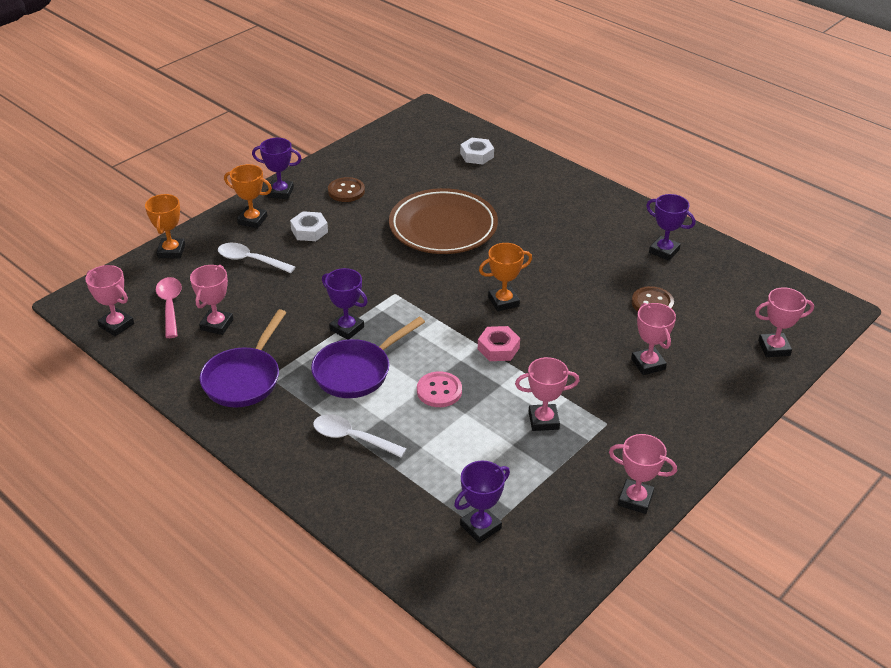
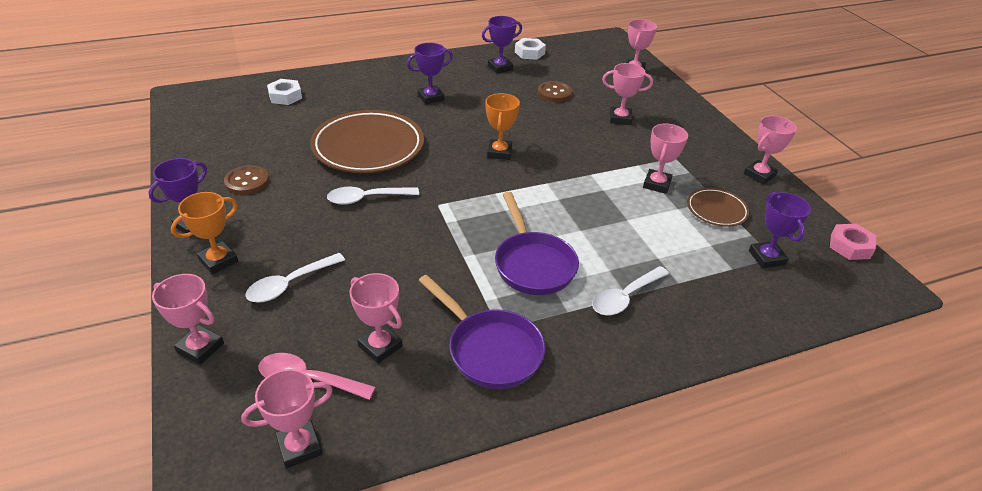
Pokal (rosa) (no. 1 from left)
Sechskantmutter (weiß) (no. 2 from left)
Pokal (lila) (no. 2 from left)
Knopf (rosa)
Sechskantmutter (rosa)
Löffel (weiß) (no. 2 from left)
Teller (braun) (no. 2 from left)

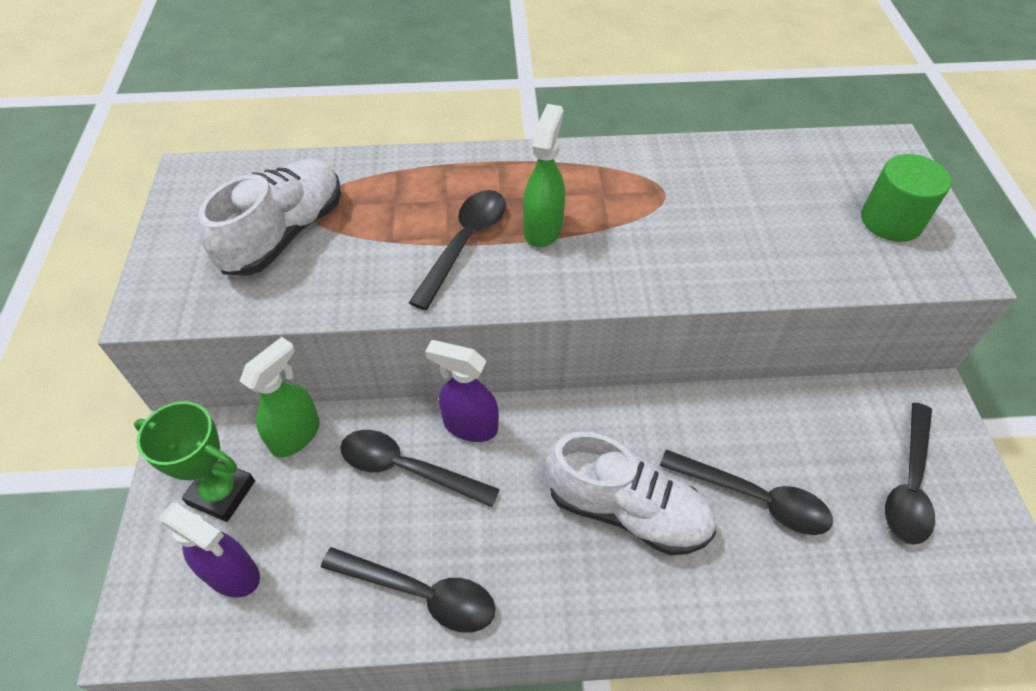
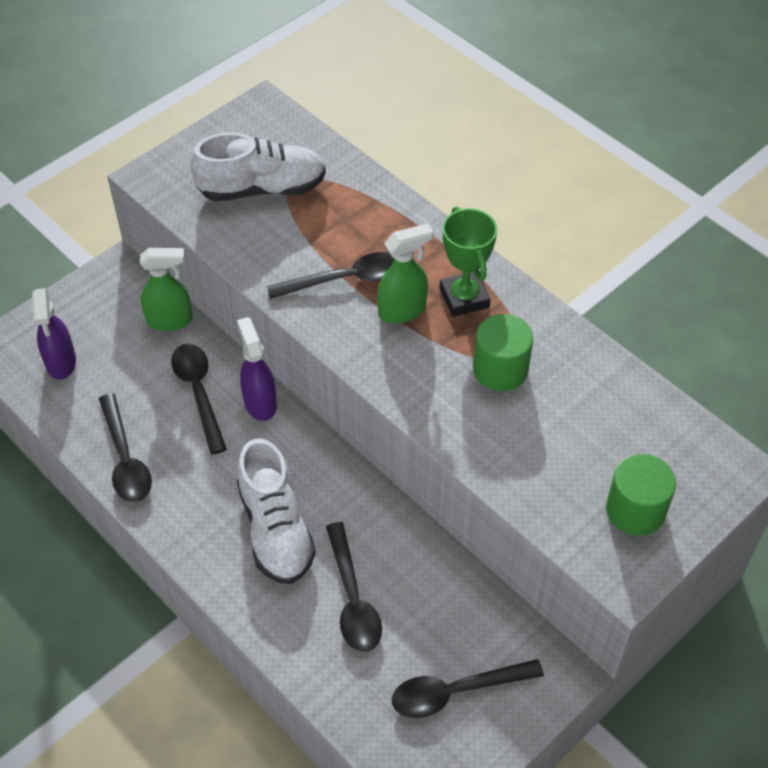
Pokal (grün)
Vollzylinder (grün) (no. 1 from left)

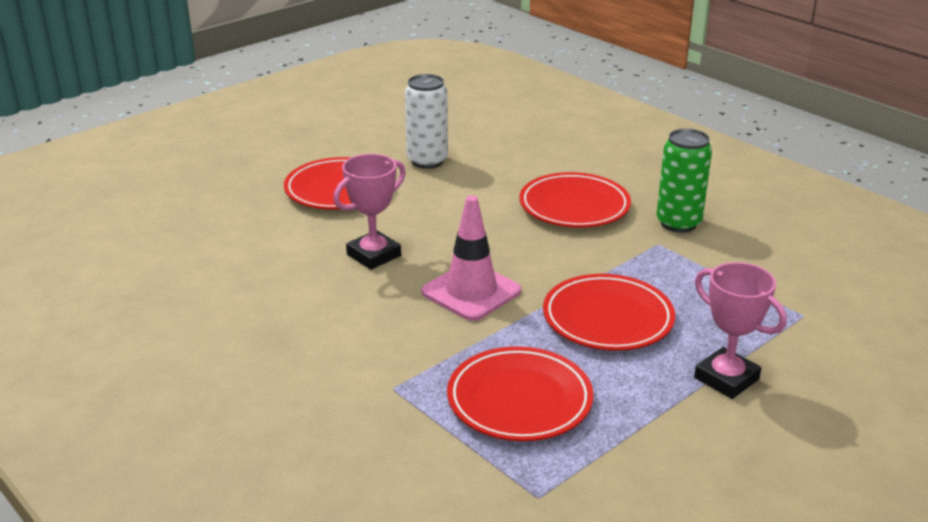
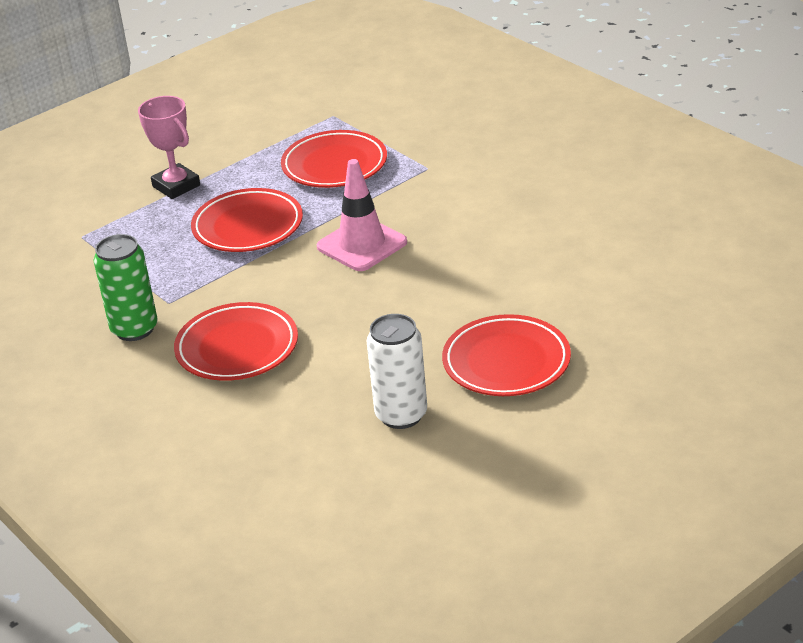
Pokal (rosa) (no. 1 from left in the first image)

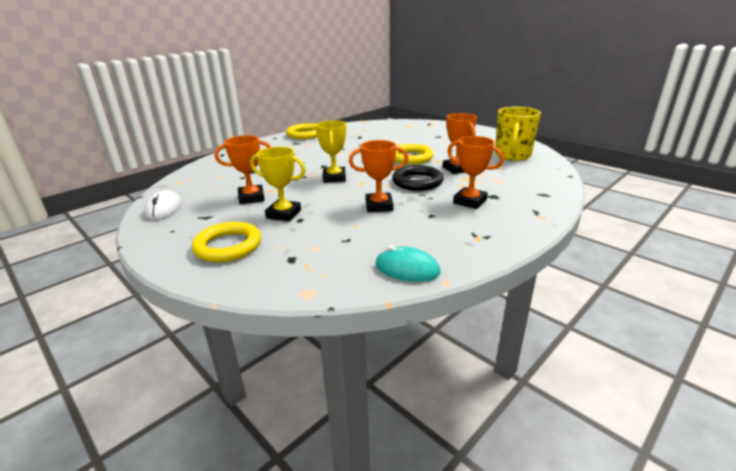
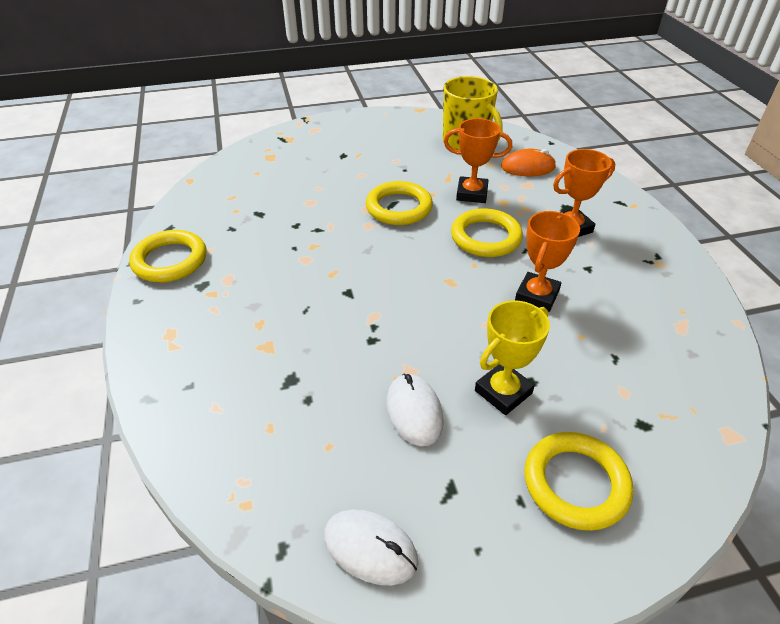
Computermaus (weiß) (no. 2 from left)
Pokal (gelb) (no. 2 from left in the first image)
Computermaus (türkis)
Ring (gelb) (no. 3 from left)
Computermaus (orange)

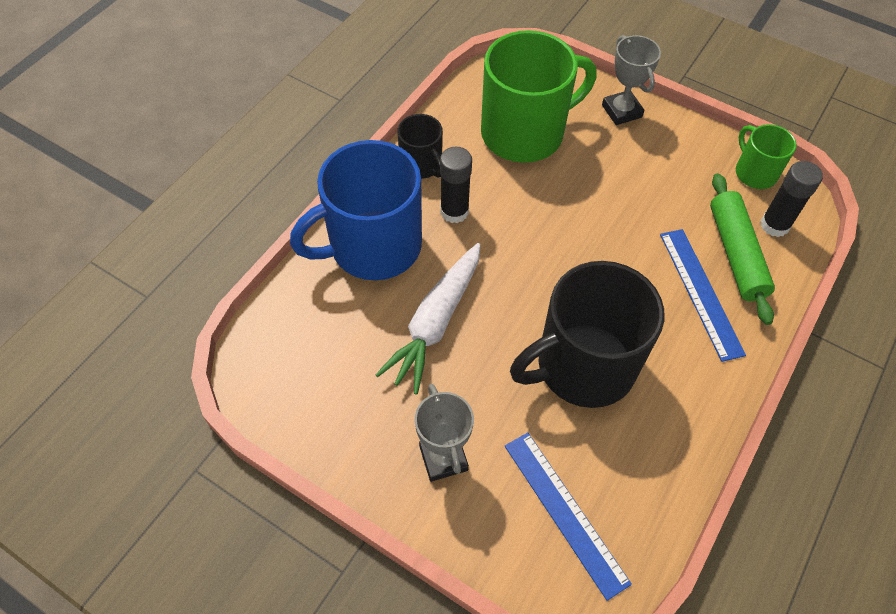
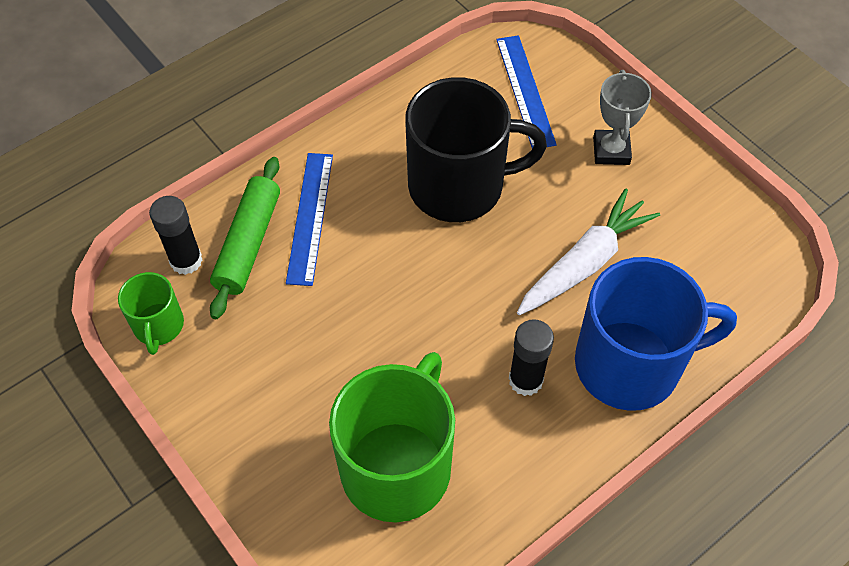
Tasse (schwarz) (no. 1 from left in the first image)
Tasse (grün) (no. 2 from left)
Pokal (grau) (no. 2 from left in the first image)

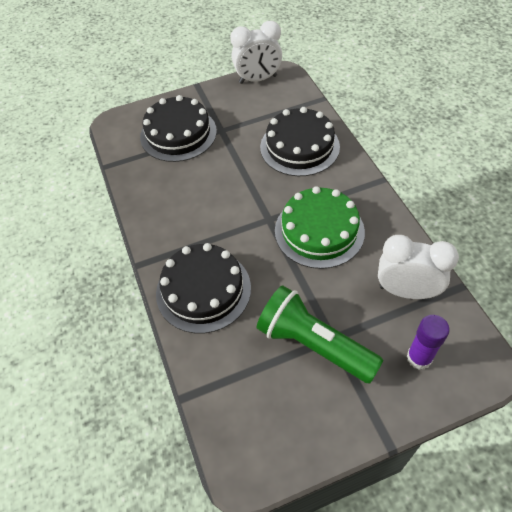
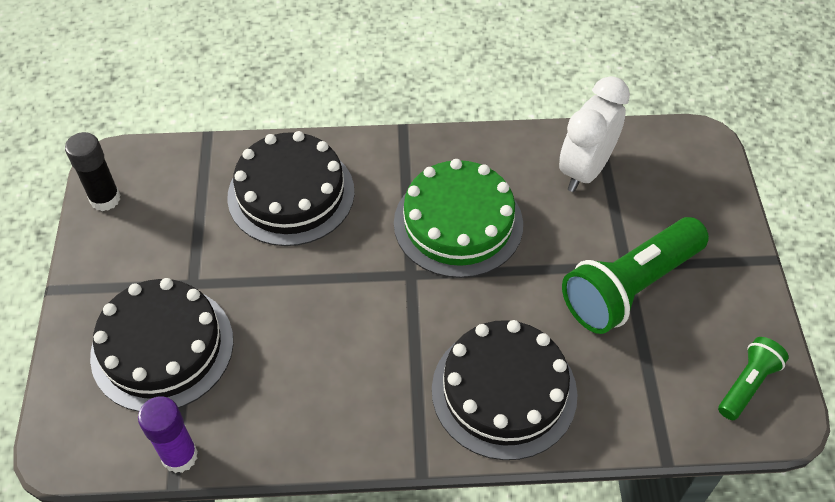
Klebestift (schwarz)
Klebestift (lila)
Taschenlampe (grün) (no. 2 from left)

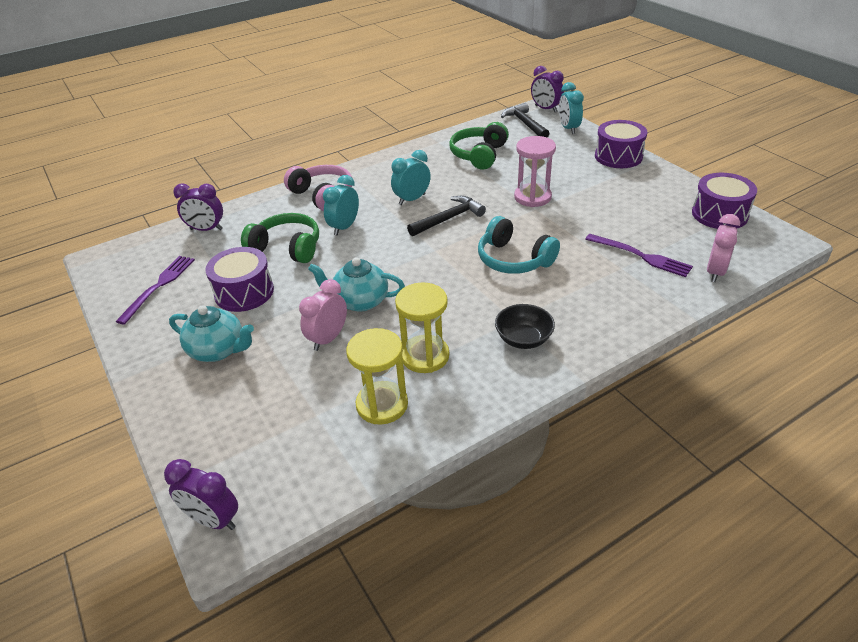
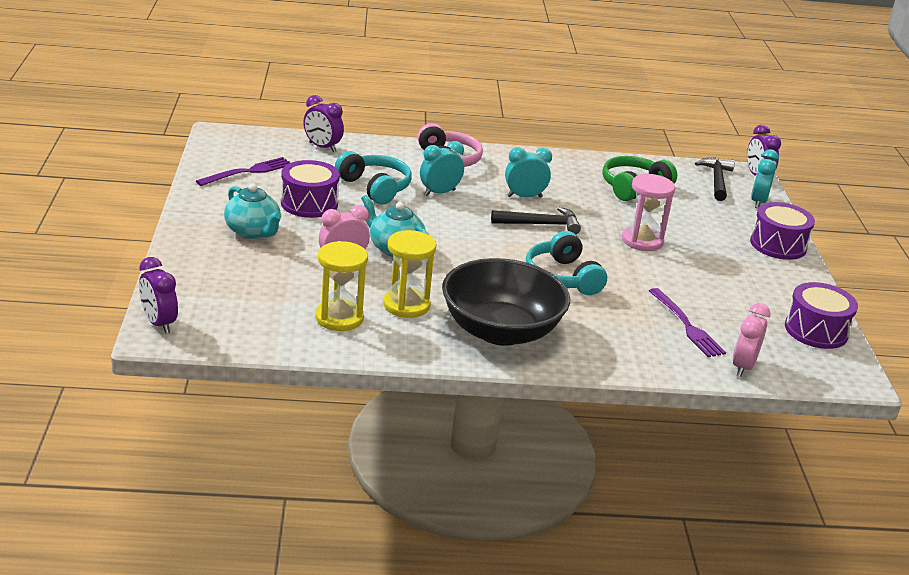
Kopfhörer (türkis) (no. 1 from left)
Schüssel (schwarz)
Wecker (rosa) (no. 2 from left)

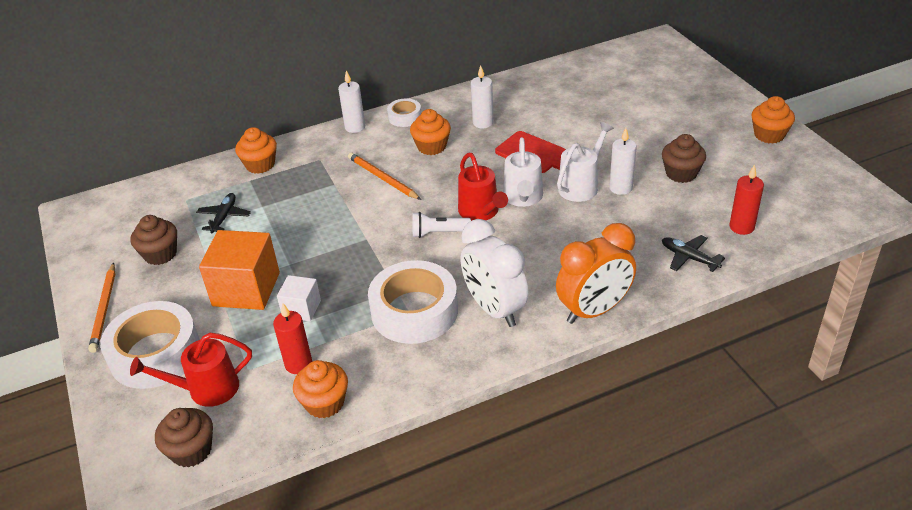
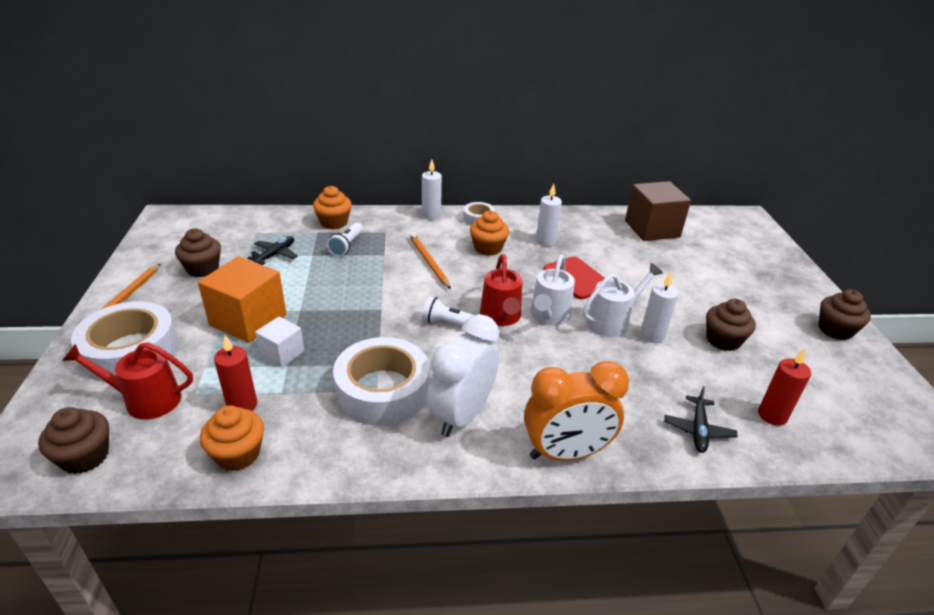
Wecker (weiß)
Flugzeug (schwarz) (no. 2 from left)
Muffin (braun) (no. 4 from left)
Taschenlampe (weiß) (no. 1 from left)
Kubus (braun)

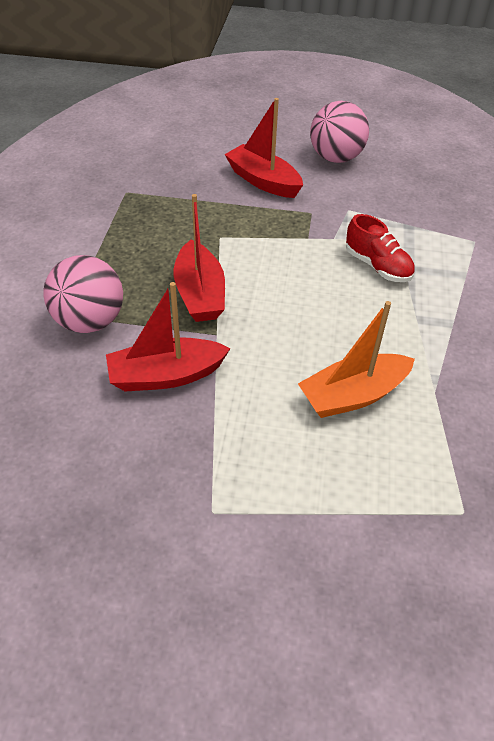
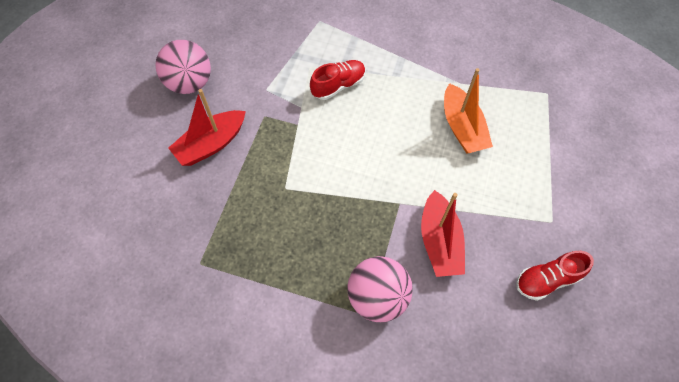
Boot (rot) (no. 2 from left in the first image)
Schuh (rot) (no. 2 from left)

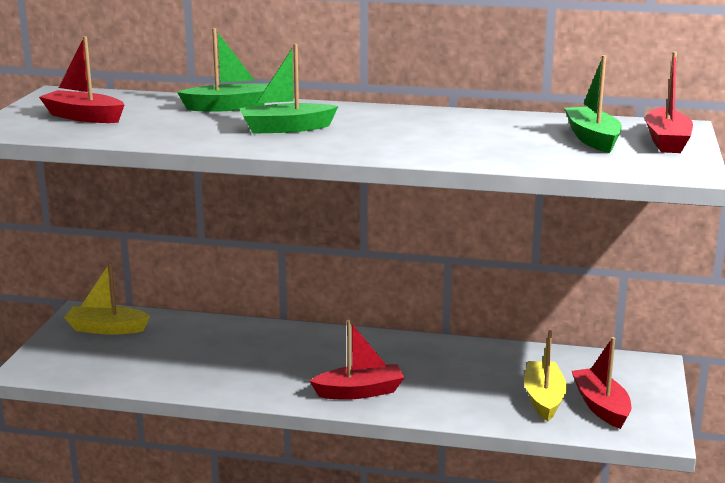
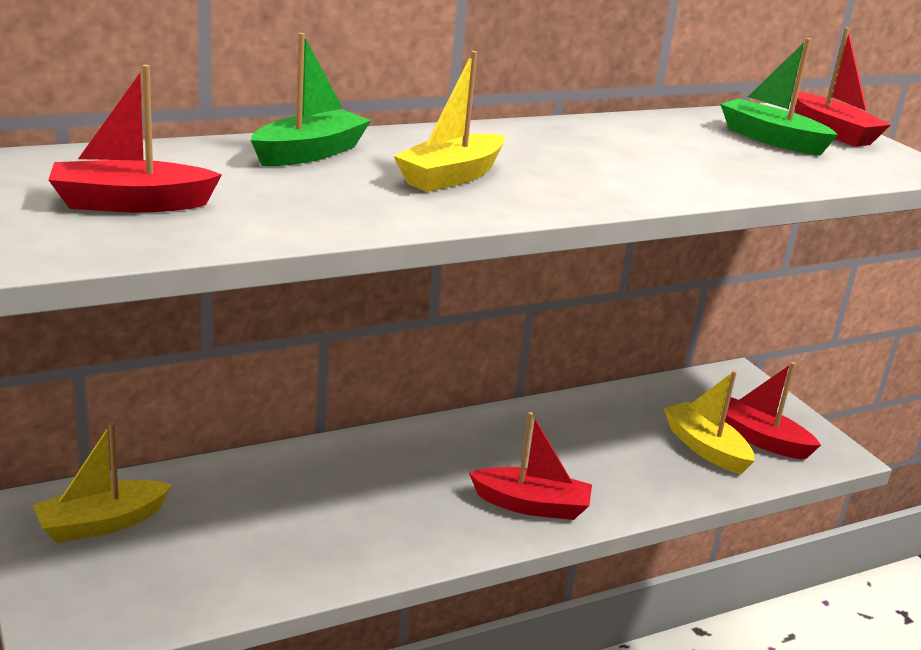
Boot (gelb) (no. 2 from left)
Boot (rot) (no. 2 from left)

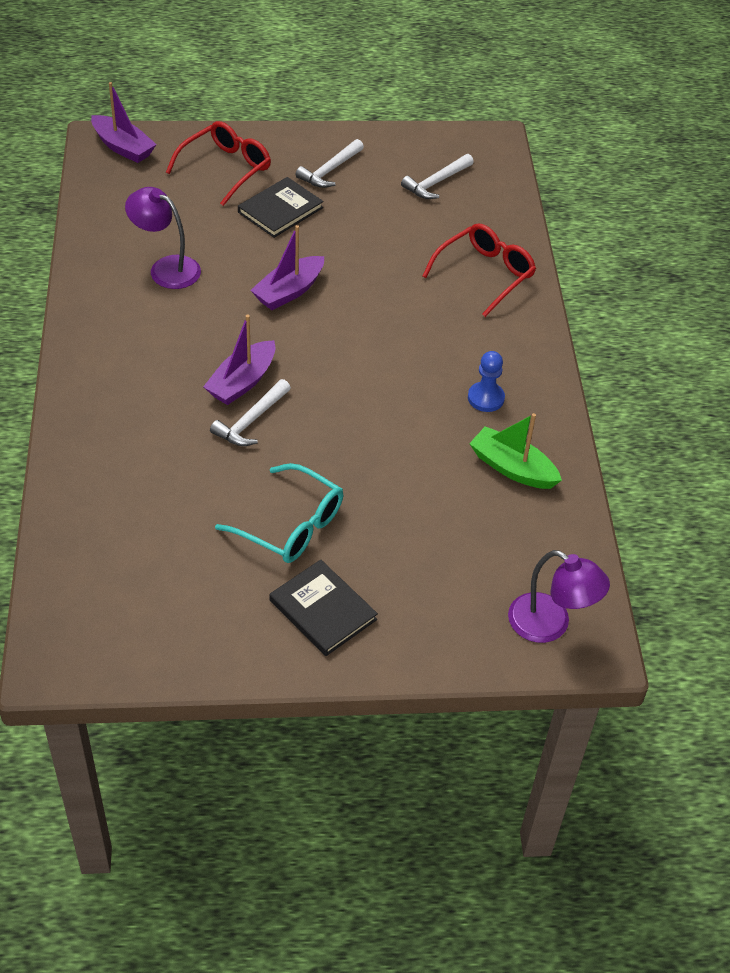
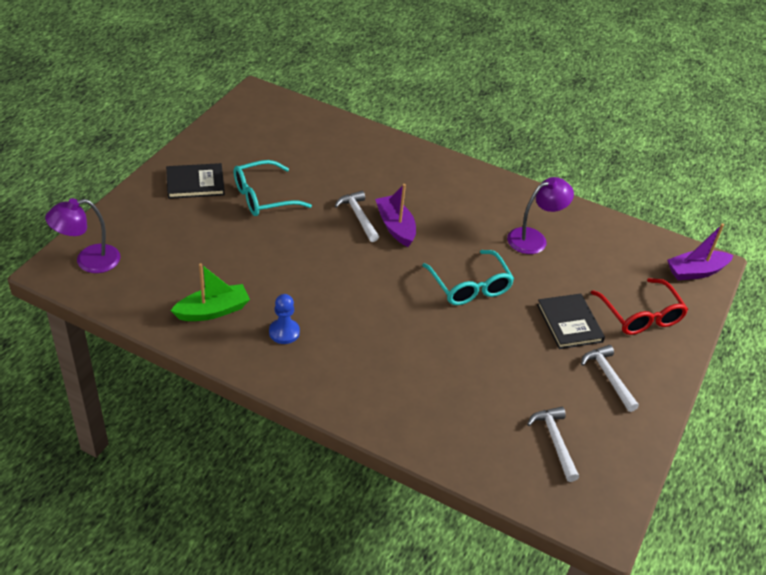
Brille (türkis) (no. 2 from left)
Brille (rot) (no. 2 from left in the first image)

